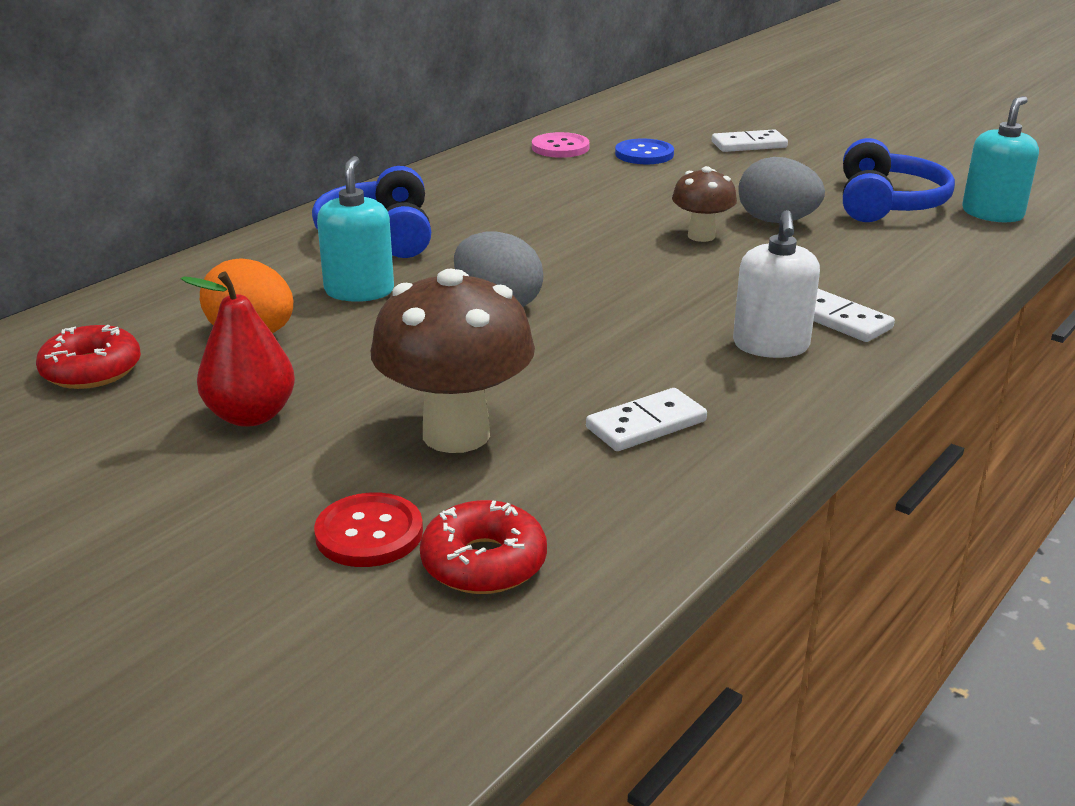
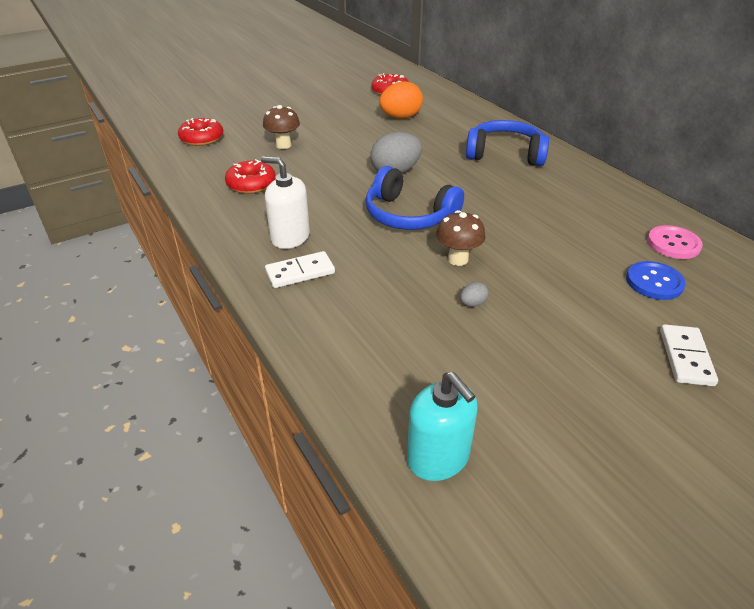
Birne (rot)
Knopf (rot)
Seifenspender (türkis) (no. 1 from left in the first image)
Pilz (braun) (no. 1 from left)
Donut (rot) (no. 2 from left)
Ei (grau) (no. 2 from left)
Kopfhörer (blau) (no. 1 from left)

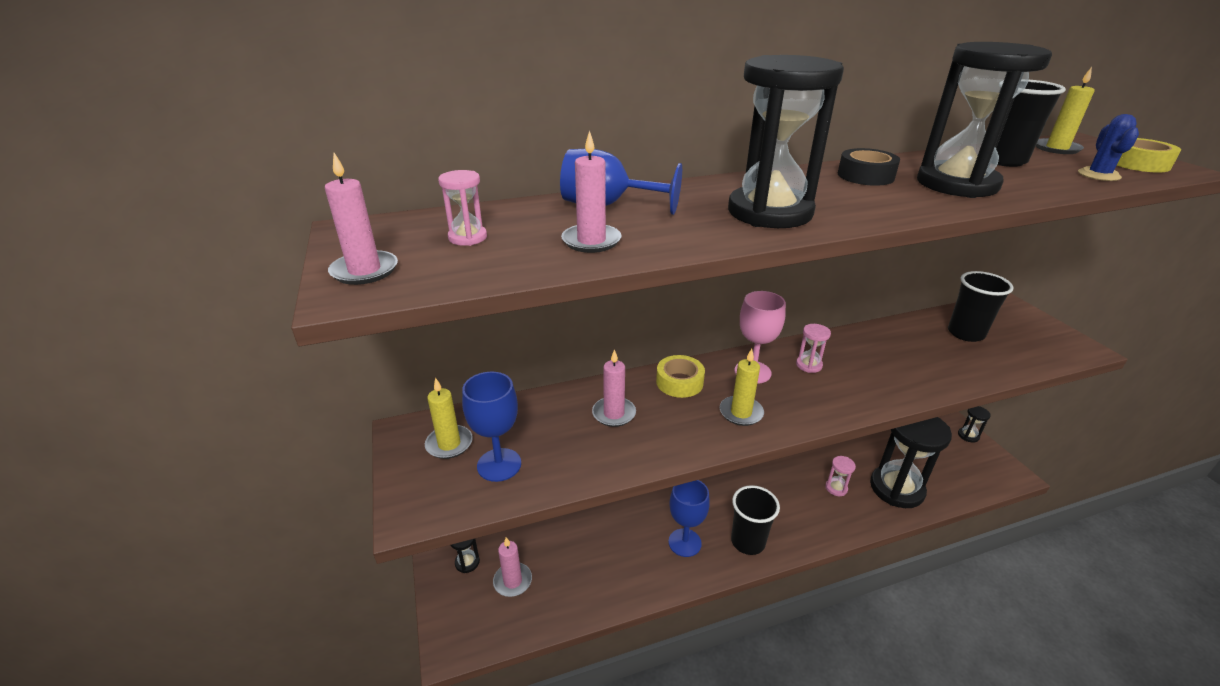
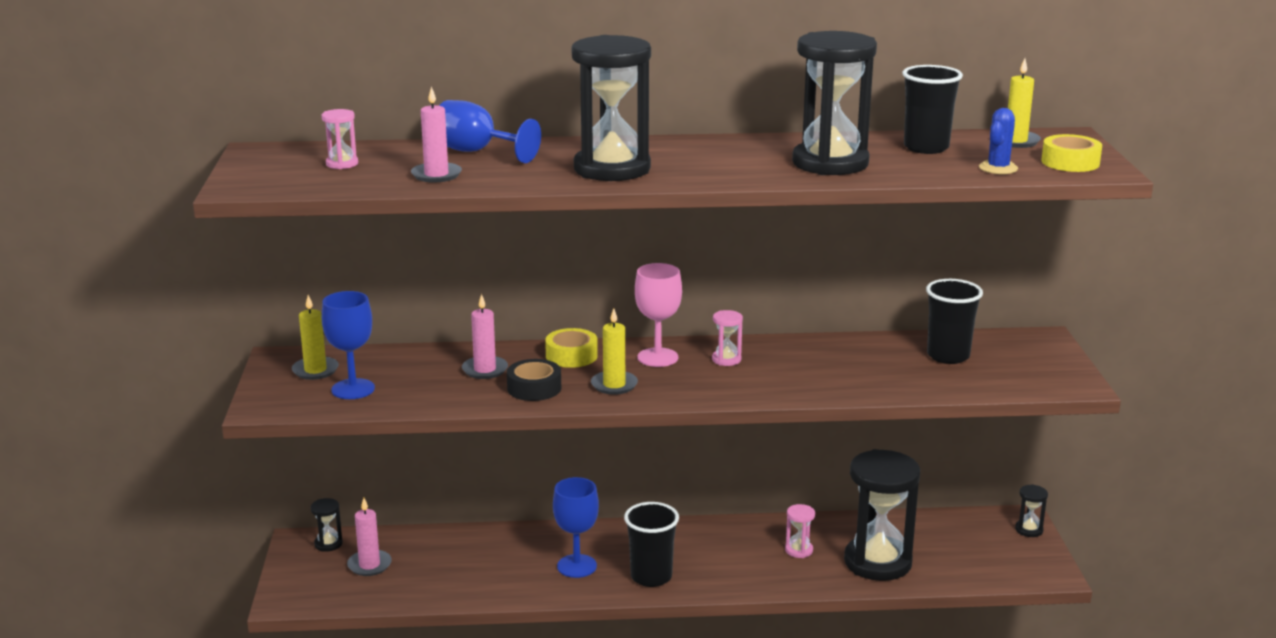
Kerze (rosa) (no. 1 from left in the first image)
Klebeband (schwarz)

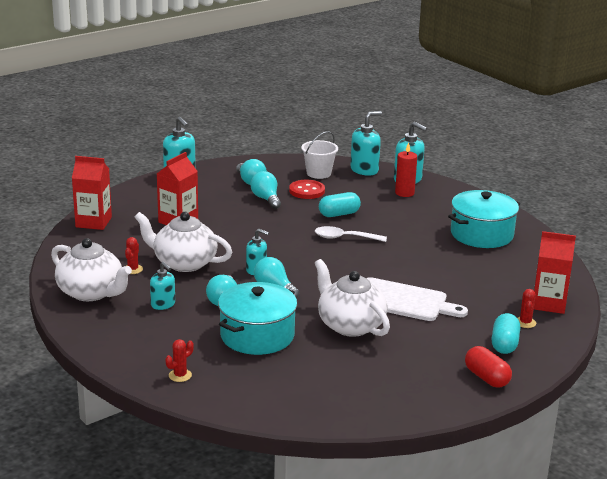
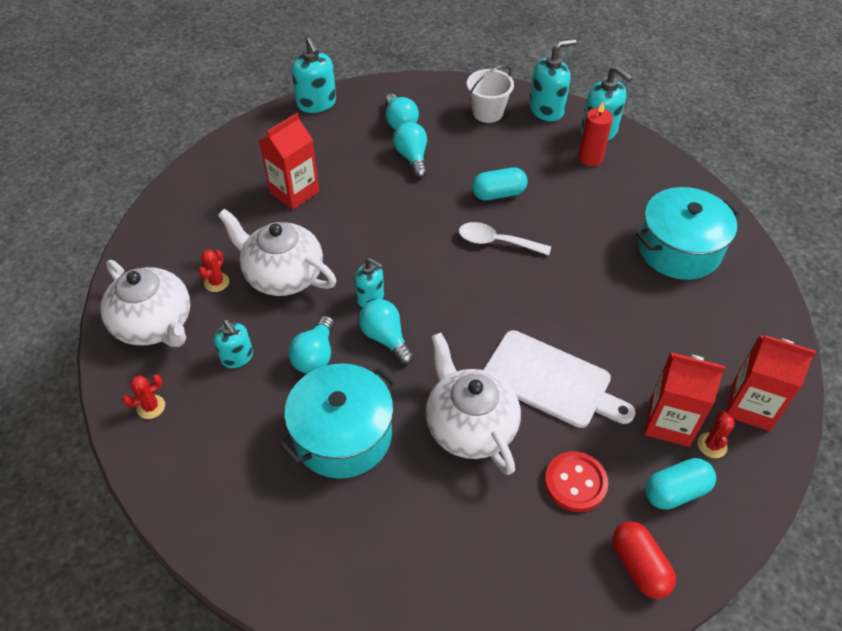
Getränkekarton (rot) (no. 2 from left)
Kaktus (rot) (no. 1 from left)
Knopf (rot)
Kapsel (türkis) (no. 2 from left)

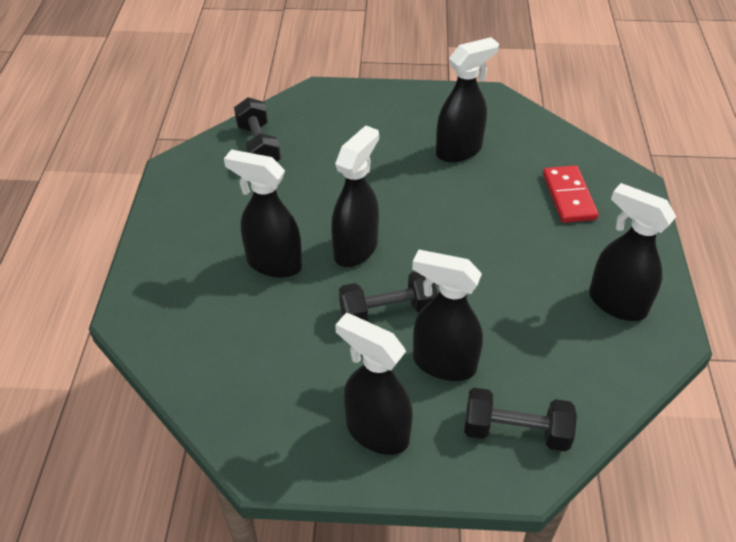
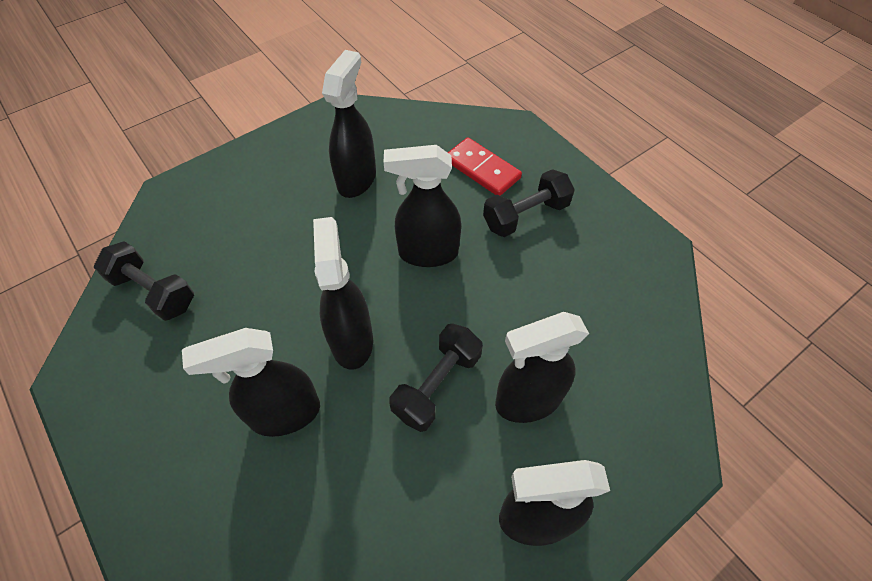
Hantel (schwarz) (no. 3 from left)
Sprühflasche (schwarz) (no. 4 from left)

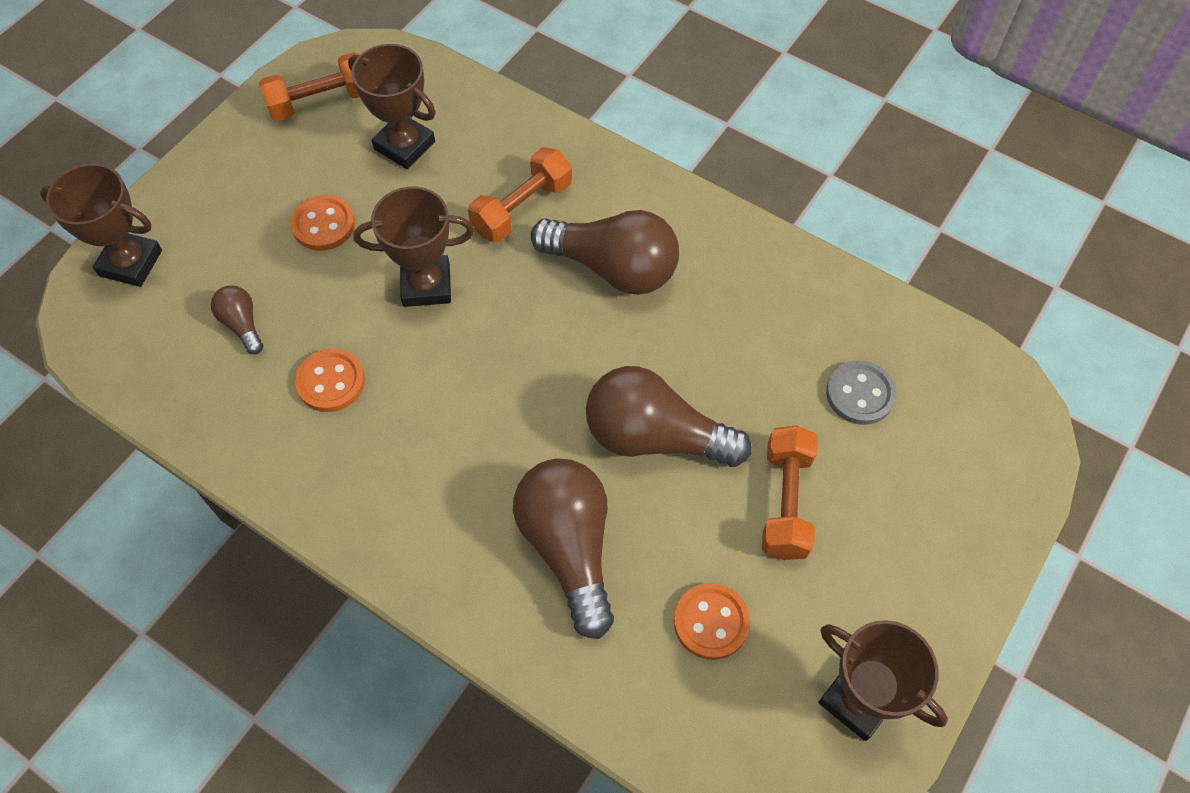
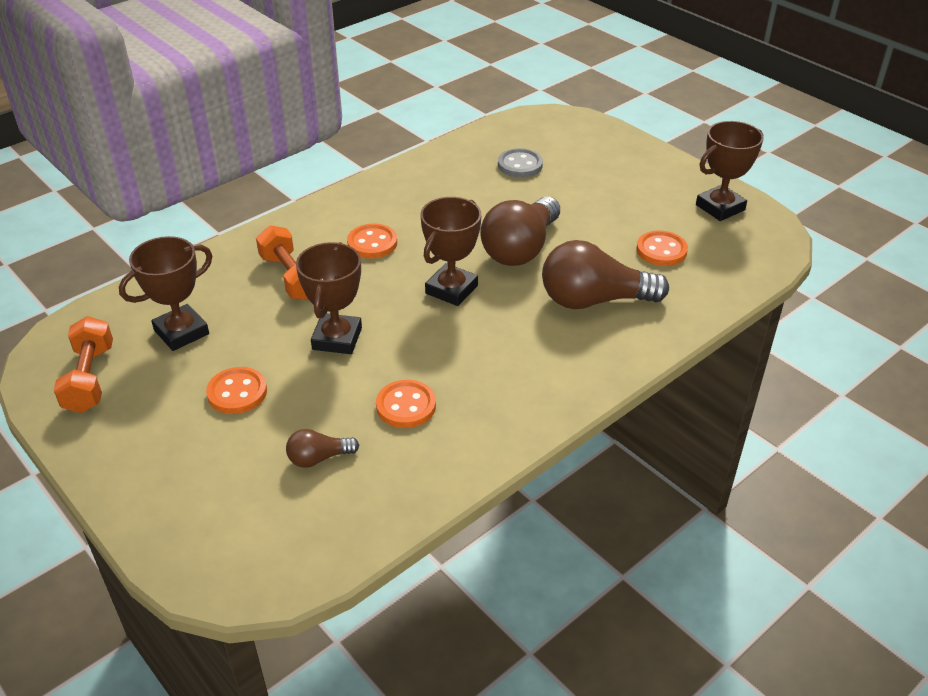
Pokal (braun) (no. 3 from left)
Knopf (orange) (no. 2 from left)
Hantel (orange) (no. 3 from left in the first image)

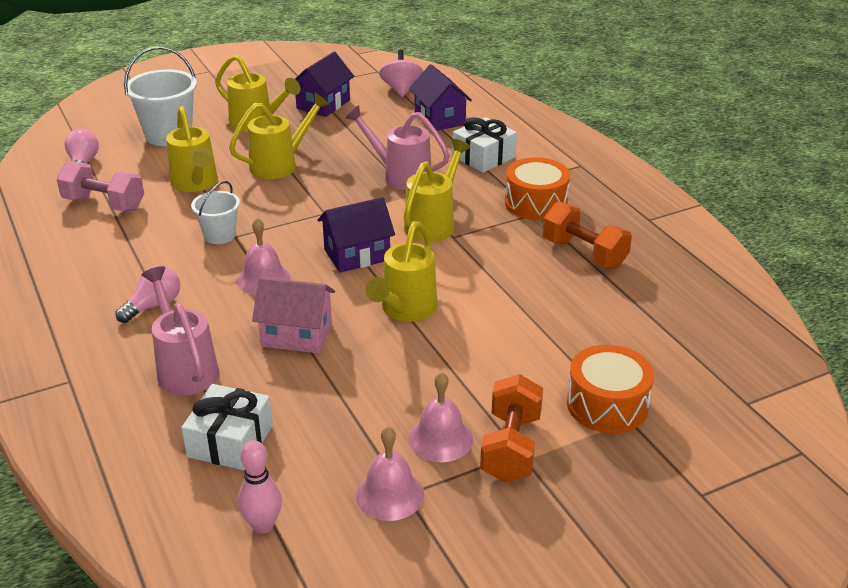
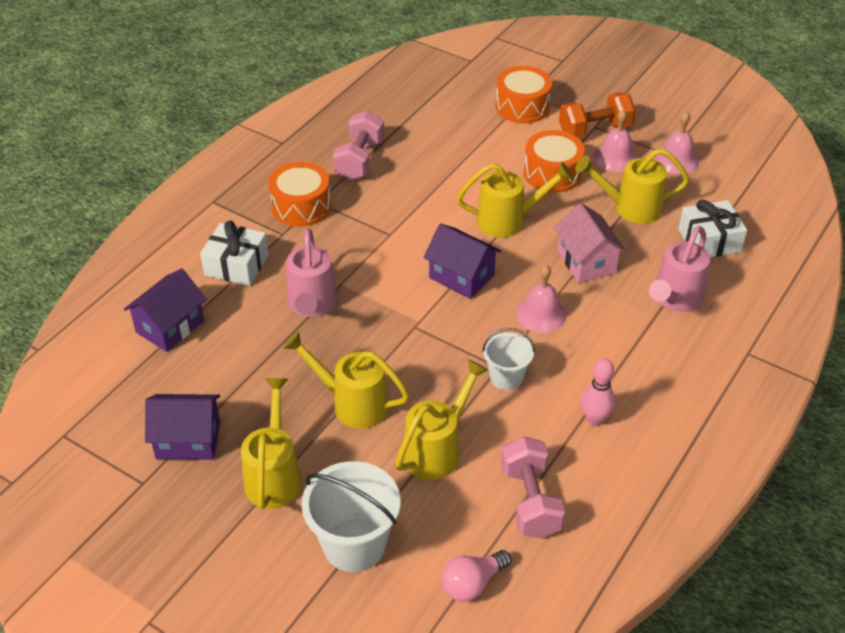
Glühbirne (rosa) (no. 2 from left in the first image)
Bowlingkegel (rosa)
Kreisel (rosa)
Gießkanne (gelb) (no. 5 from left)
Hantel (rosa) (no. 1 from left)
Trommel (orange) (no. 3 from left)

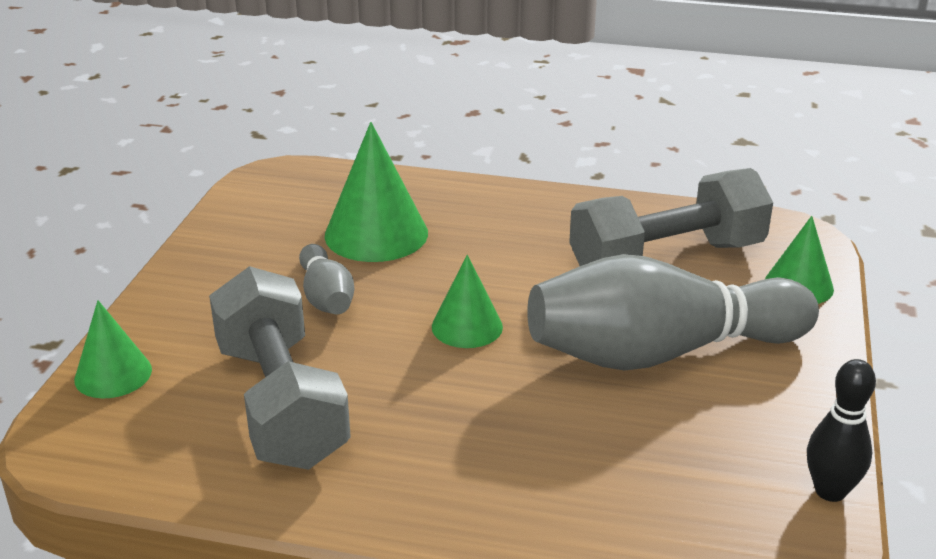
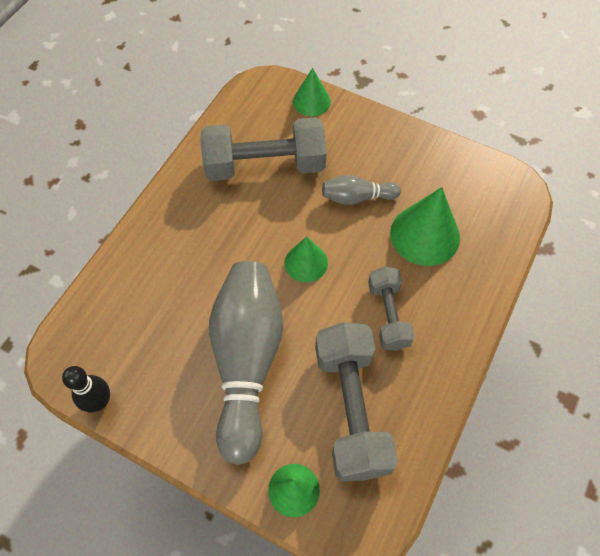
Hantel (grau) (no. 3 from left)

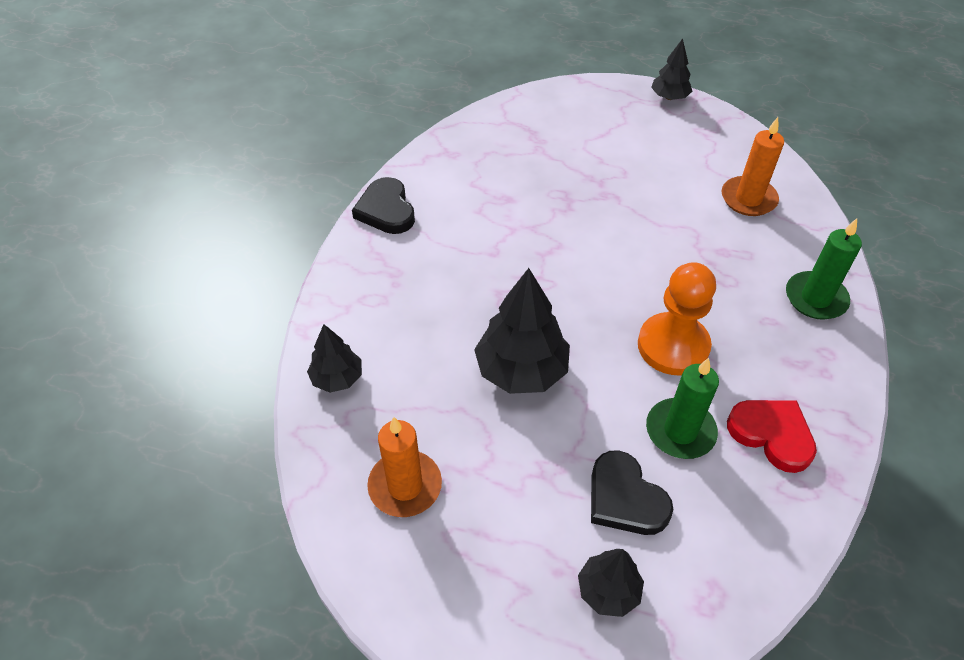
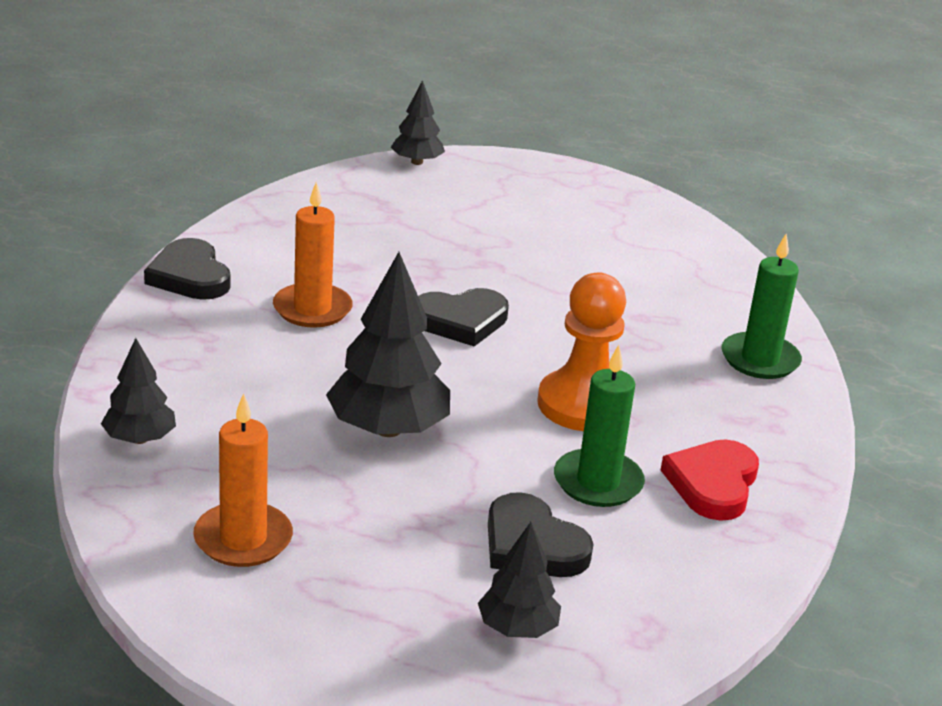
Baum (schwarz) (no. 3 from left)
Kerze (orange) (no. 2 from left)
Herz (rot)
Herz (schwarz) (no. 2 from left)

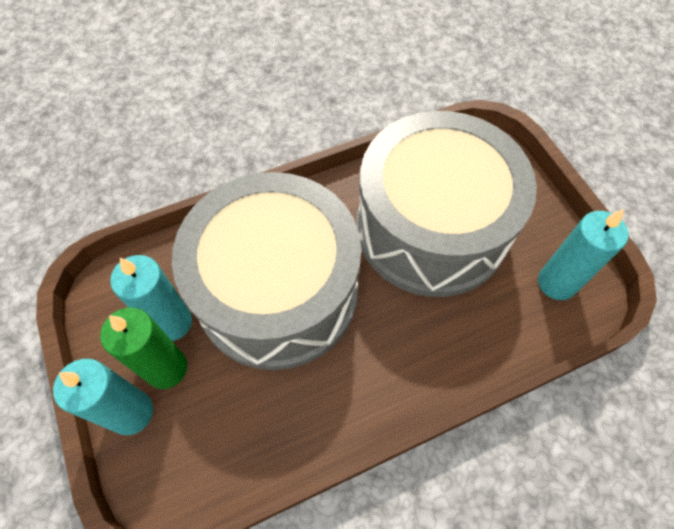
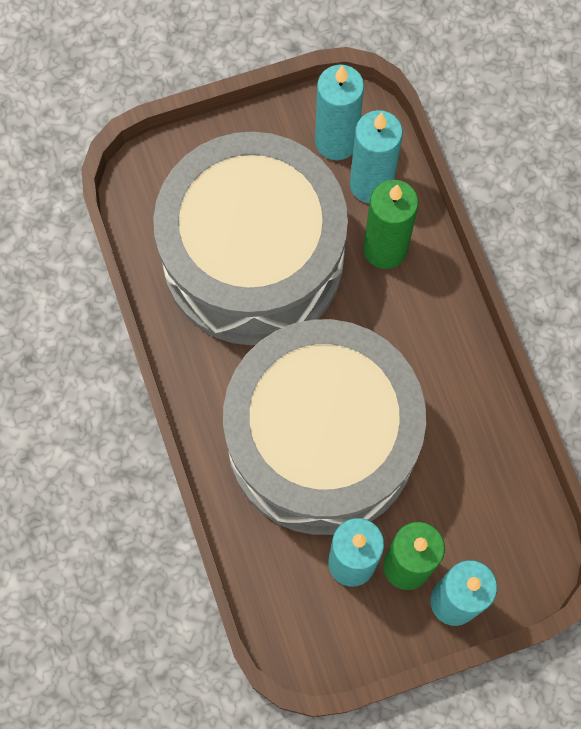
Kerze (türkis) (no. 3 from left)
Kerze (grün) (no. 1 from left)

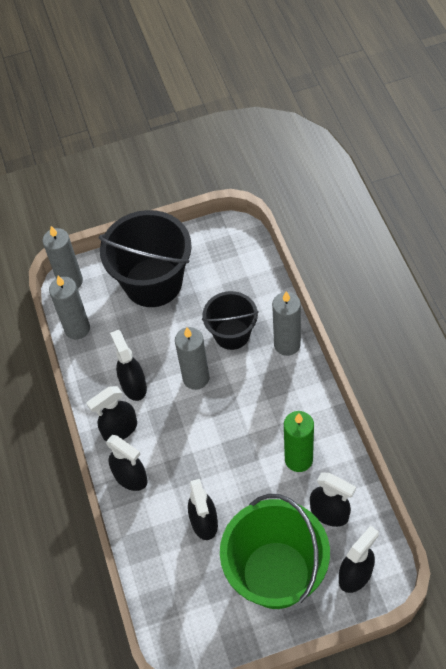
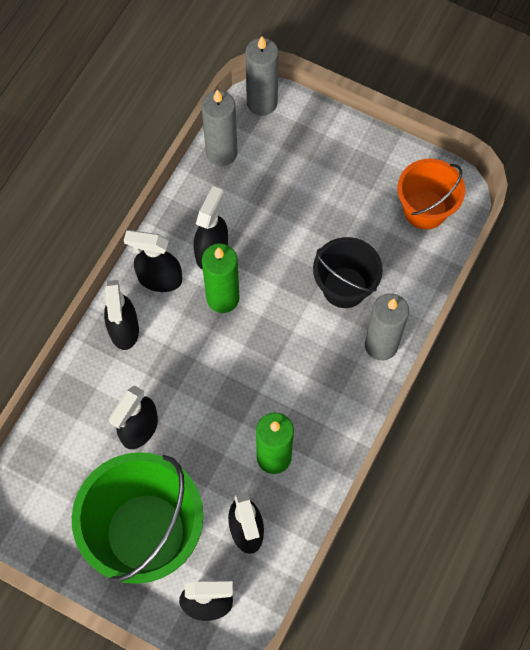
Eimer (schwarz) (no. 1 from left in the first image)
Kerze (grau) (no. 3 from left in the first image)
Kerze (grün) (no. 1 from left)
Eimer (orange)

